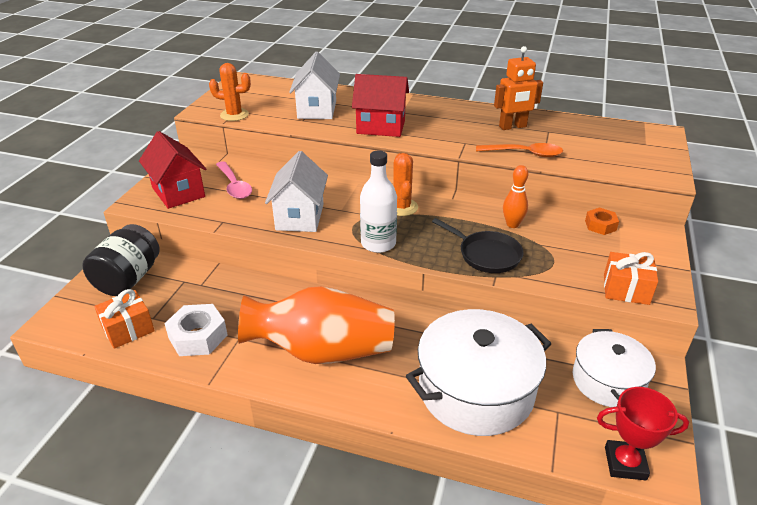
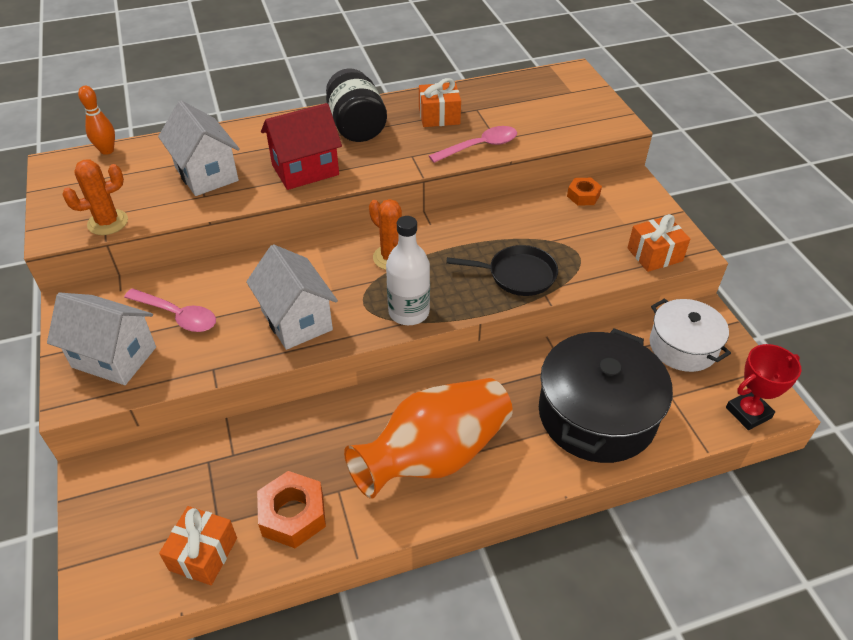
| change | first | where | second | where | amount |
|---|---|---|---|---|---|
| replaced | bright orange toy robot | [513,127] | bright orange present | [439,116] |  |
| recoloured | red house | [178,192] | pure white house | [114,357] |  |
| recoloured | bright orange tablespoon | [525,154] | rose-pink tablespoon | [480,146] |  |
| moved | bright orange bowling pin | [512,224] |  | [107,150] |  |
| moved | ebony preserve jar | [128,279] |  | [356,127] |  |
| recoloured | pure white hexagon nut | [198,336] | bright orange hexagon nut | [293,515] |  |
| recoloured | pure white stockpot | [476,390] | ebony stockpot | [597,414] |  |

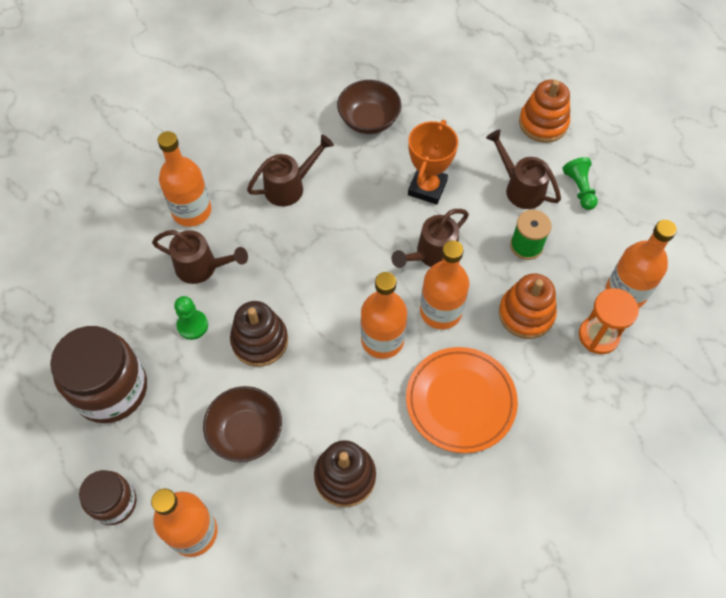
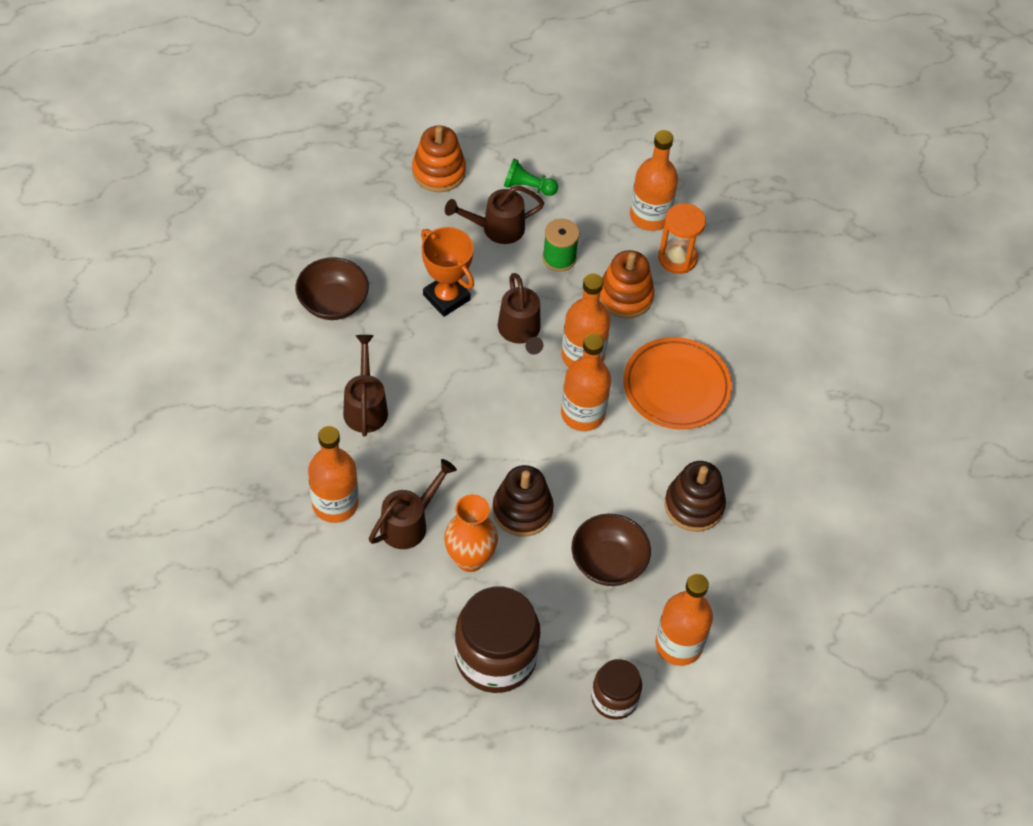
| change | first | where | second | where | amount |
|---|---|---|---|---|---|
| replaced | green pawn | [192,325] | bright orange vase | [470,559] |  |

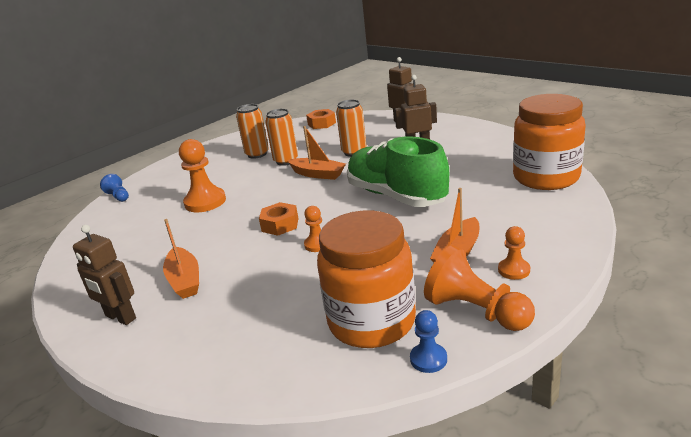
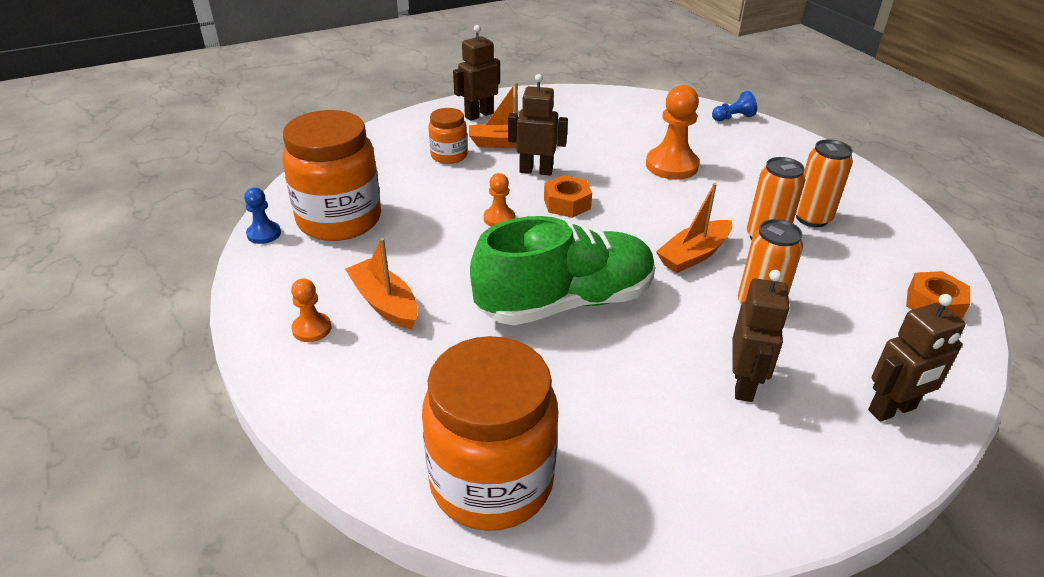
| change | first | where | second | where | amount |
|---|---|---|---|---|---|
| removed | bright orange pawn | [476,311] |  |  |  |
| added |  |  | russet toy robot | [536,171] |  |
| added |  |  | bright orange preserve jar | [449,156] |  |

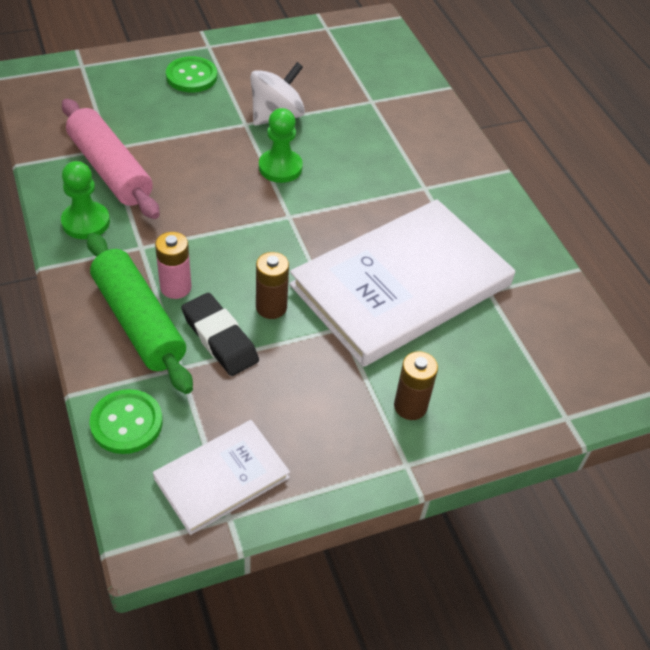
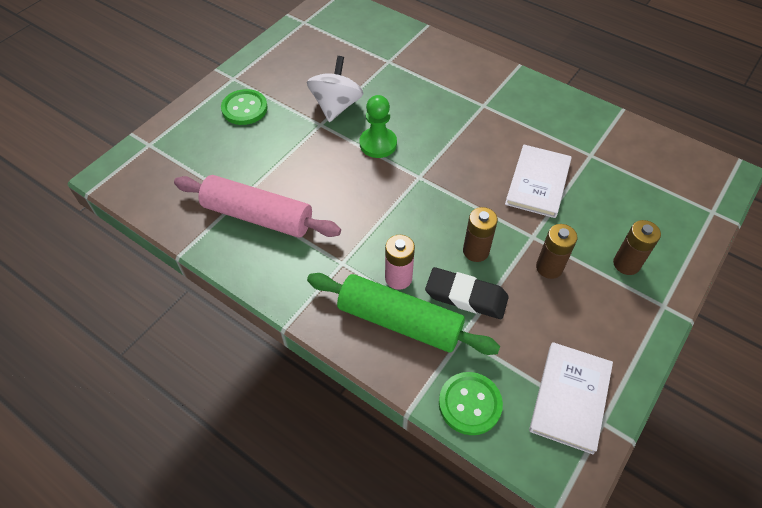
| change | first | where | second | where | amount |
|---|---|---|---|---|---|
| removed | green pawn | [86,222] |  |  |  |
| resized | pure white book | [401,285] |  | [537,182] | x0.50 |
| added |  |  | russet battery | [549,267] |  |

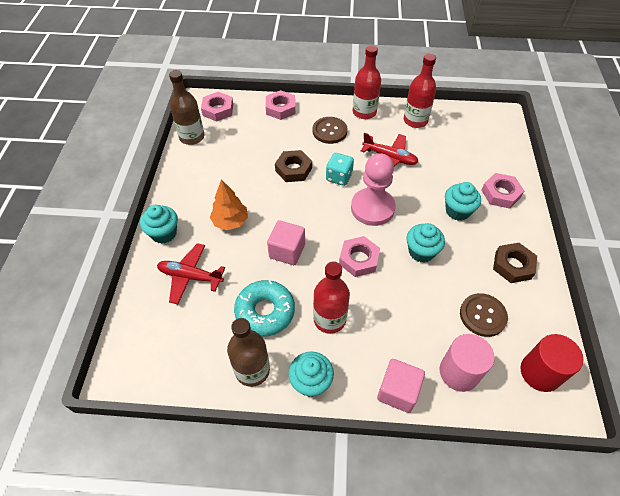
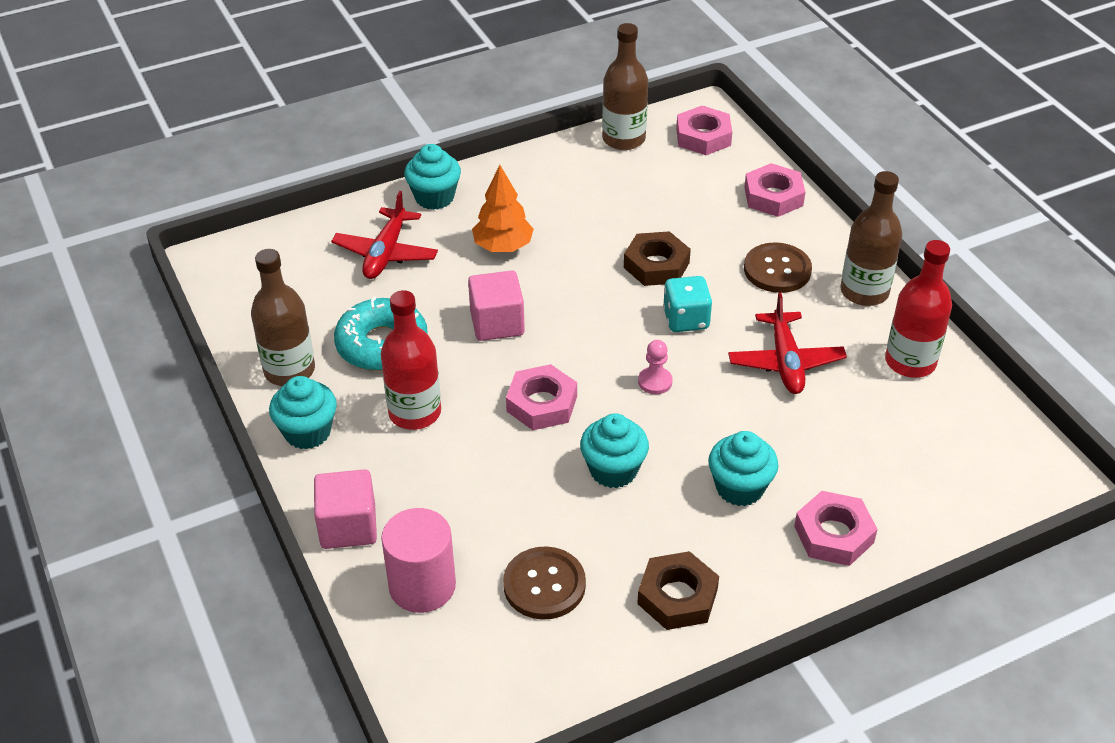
| change | first | where | second | where | amount |
|---|---|---|---|---|---|
| recoloured | red flask | [364,112] | russet flask | [864,292] |  |
| resized | rose-pink pawn | [372,208] |  | [655,382] | x0.42 |
| turned | red aeroplane | [190,276] |  | [386,253] | 150 degrees counterclockwise |
| removed | red cylinder shape | [540,372] |  |  |  |

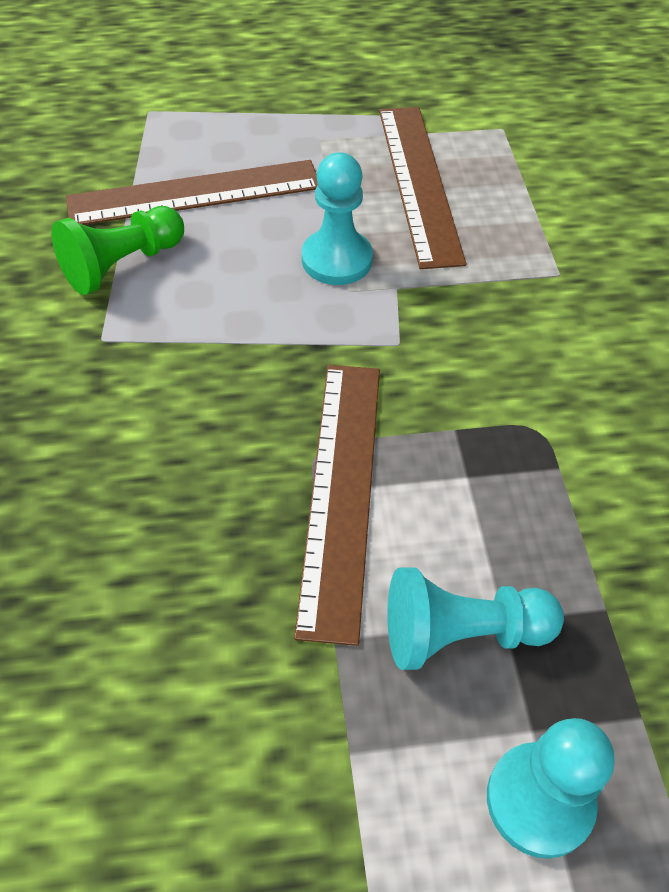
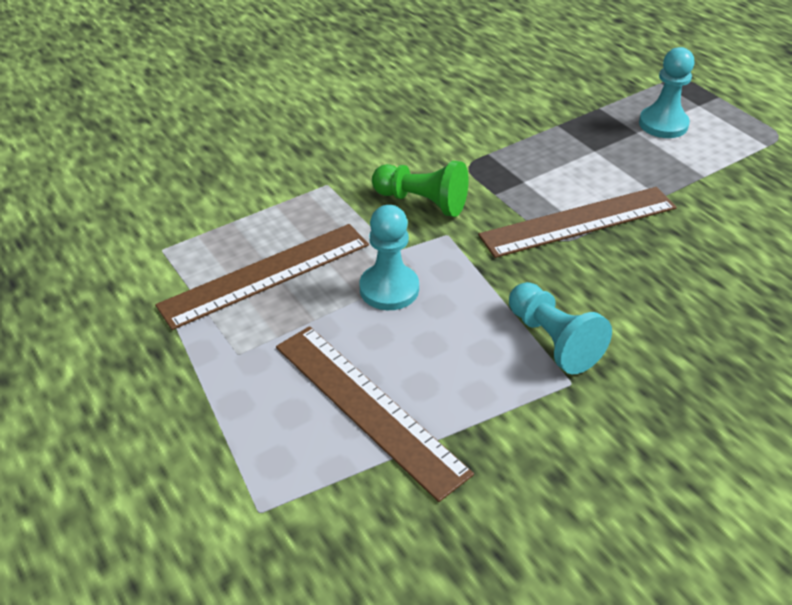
| change | first | where | second | where | amount |
|---|---|---|---|---|---|
| moved | green pawn | [122,265] |  | [422,202] |  |
| moved | turquoise pawn | [461,633] |  | [553,340] |  |

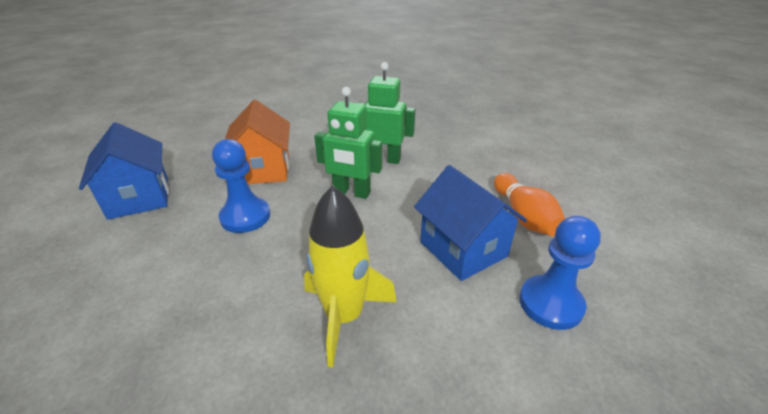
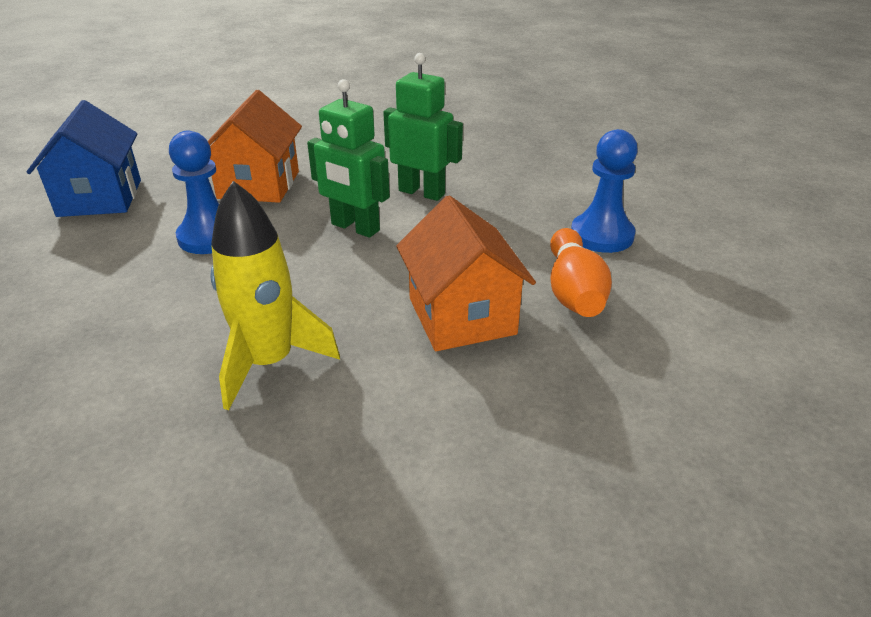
| change | first | where | second | where | amount |
|---|---|---|---|---|---|
| recoloured | royal blue house | [463,249] | bright orange house | [461,316] |  |
| moved | royal blue pawn | [550,303] |  | [601,235] |  |

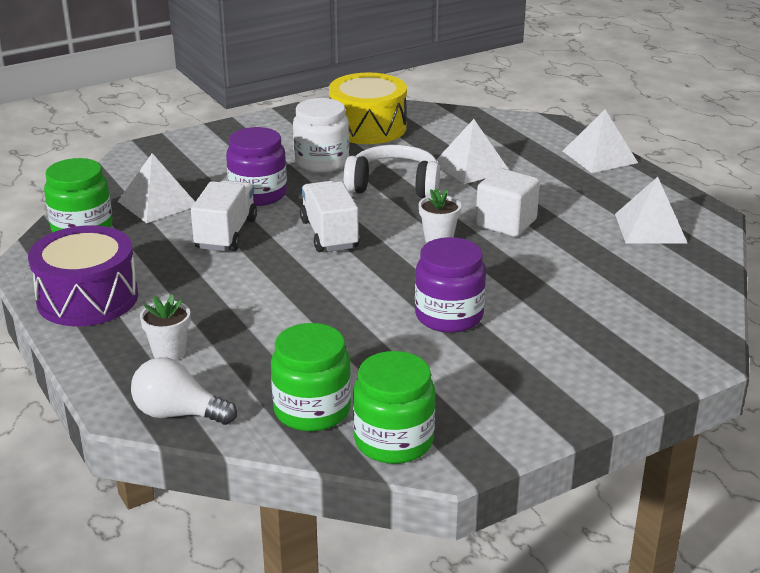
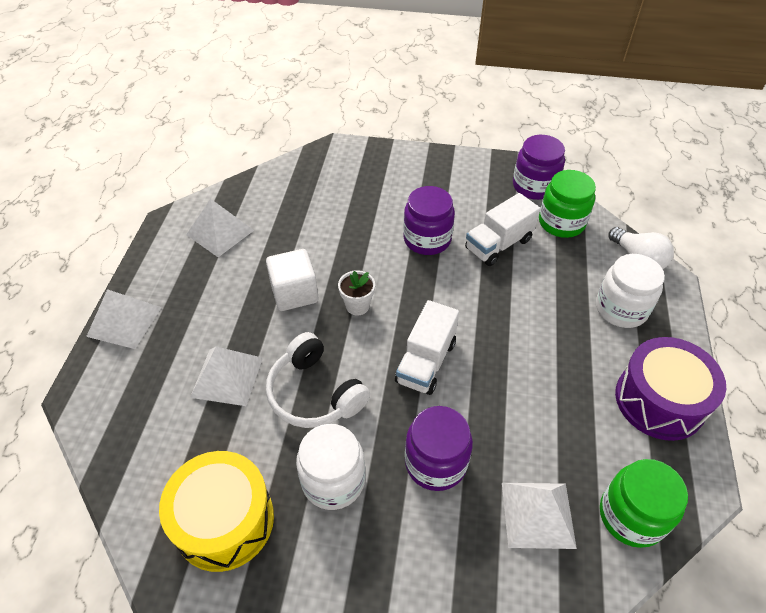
| change | first | where | second | where | amount |
|---|---|---|---|---|---|
| moved | pure white lorry | [226,234] |  | [498,244] |  |
| replaced | pure white potted plant | [169,352] | pure white preserve jar | [621,309] |  |
| recoloured | green preserve jar | [393,441] | violet preserve jar | [534,186] |  |

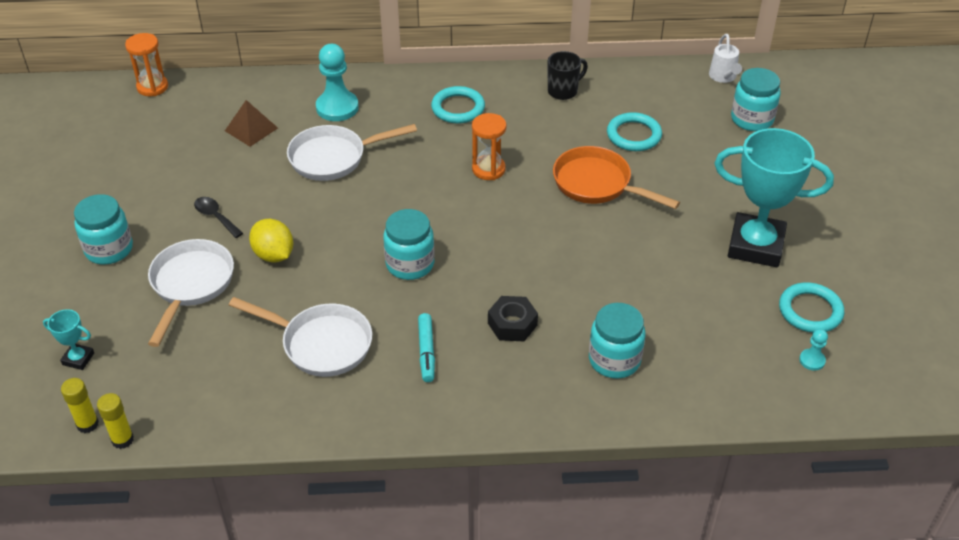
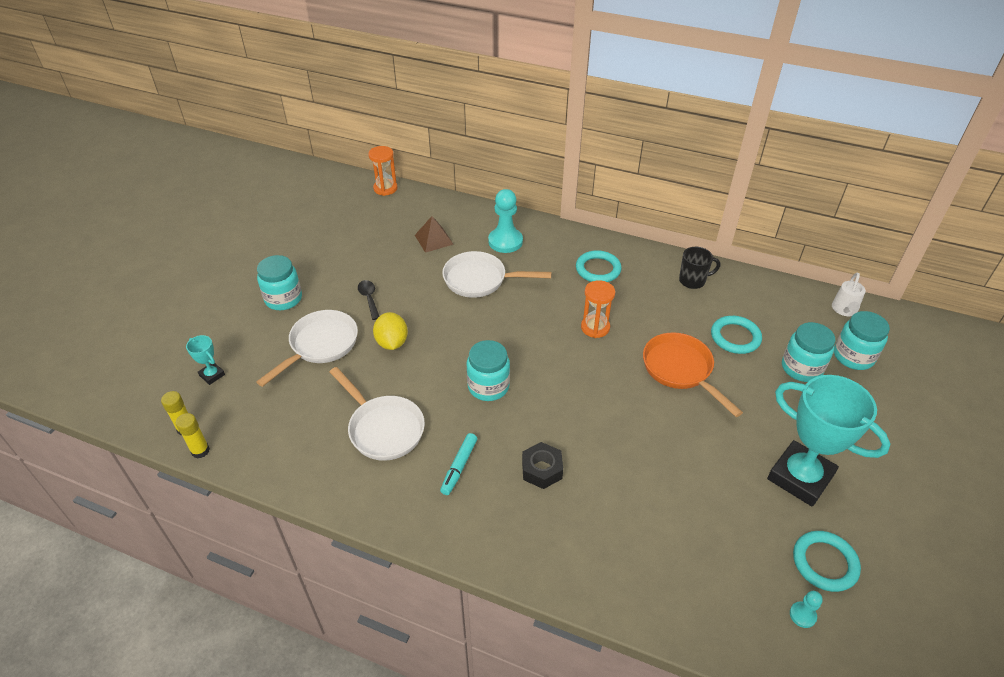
| change | first | where | second | where | amount |
|---|---|---|---|---|---|
| moved | turquoise preserve jar | [614,360] |  | [801,368] |  |

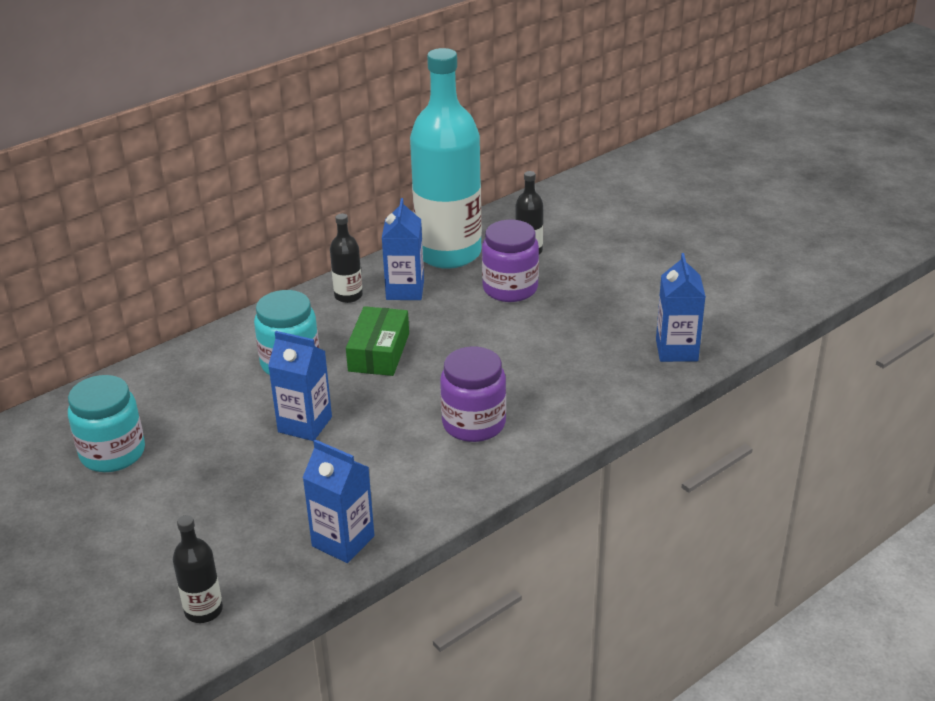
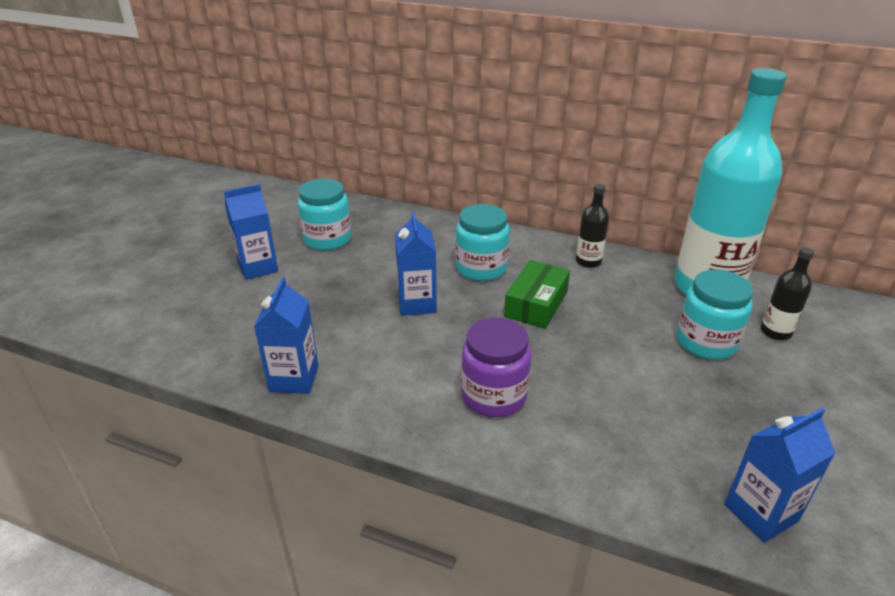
| change | first | where | second | where | amount |
|---|---|---|---|---|---|
| moved | royal blue juice carton | [405,290] |  | [258,267] |  |
| recoloured | violet preserve jar | [510,288] | turquoise preserve jar | [706,342] |  |
| turned | green package | [379,352] |  | [536,304] | 45 degrees counterclockwise |
| removed | ebony flask | [203,610] |  |  |  |

